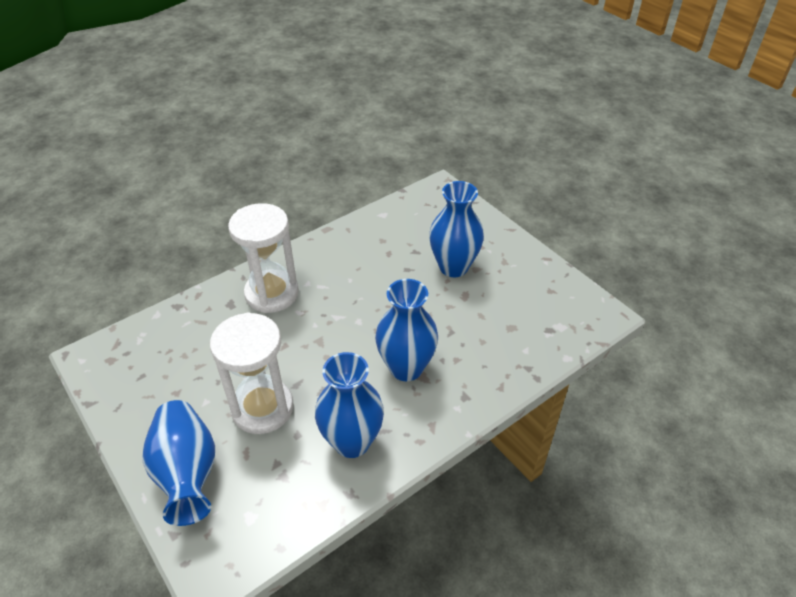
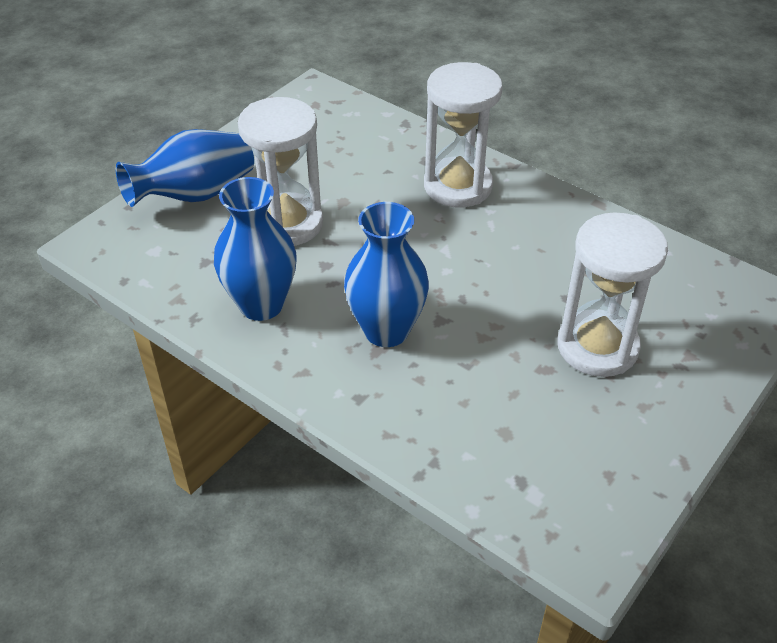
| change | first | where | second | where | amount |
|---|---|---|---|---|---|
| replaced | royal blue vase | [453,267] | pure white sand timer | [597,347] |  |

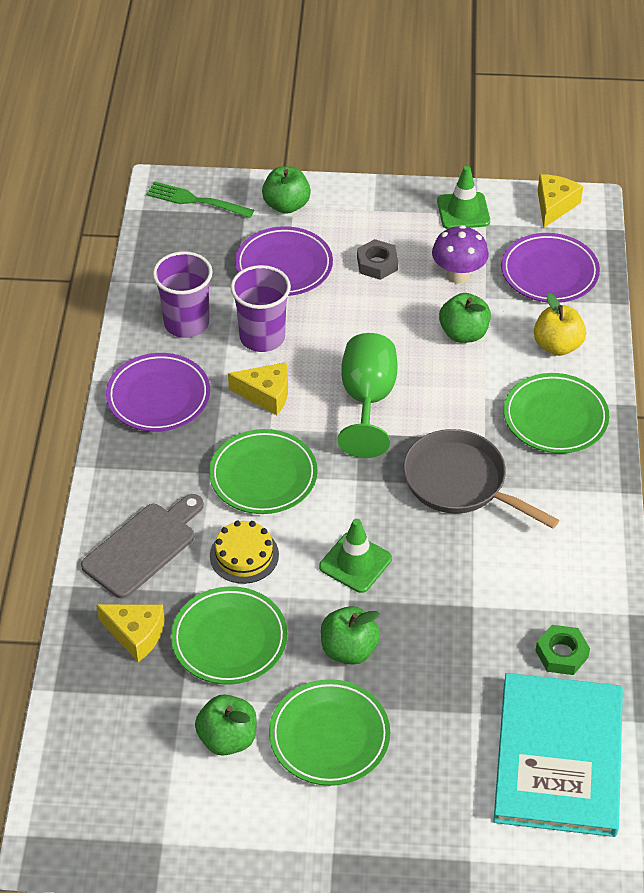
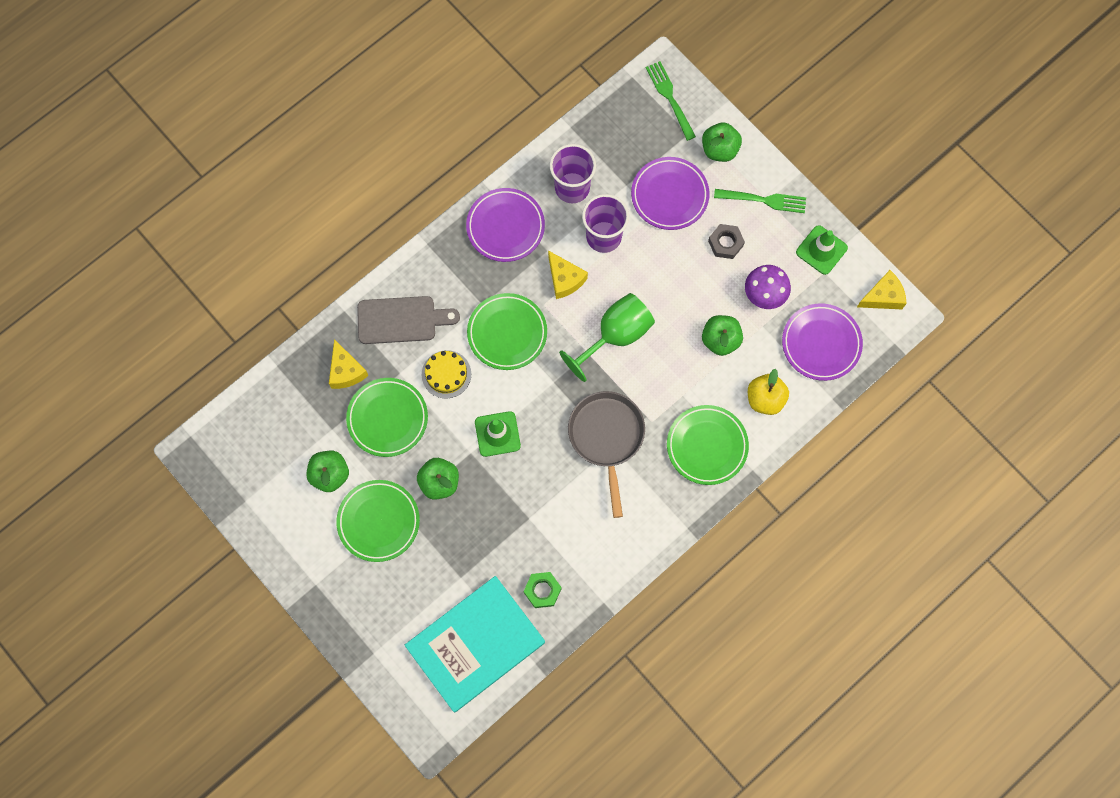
| change | first | where | second | where | amount |
|---|---|---|---|---|---|
| added |  |  | green fork | [763,200] |  |

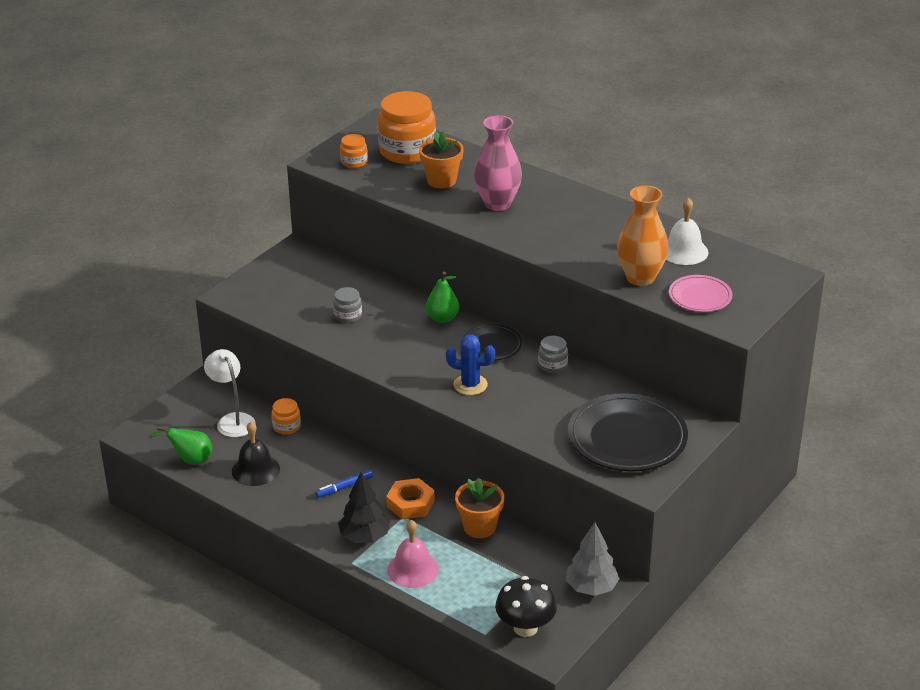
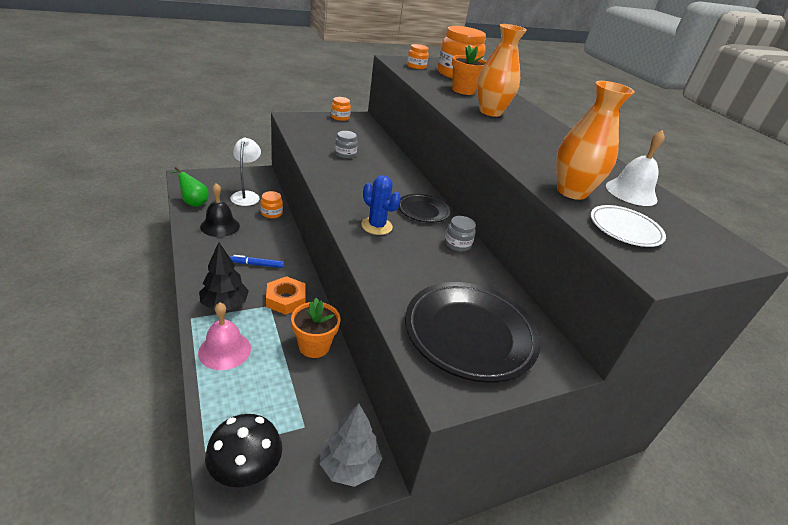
| change | first | where | second | where | amount |
|---|---|---|---|---|---|
| recoloured | rose-pink vase | [497,203] | bright orange vase | [490,112] |  |
| removed | green pear fruit | [442,318] |  |  |  |
| recoloured | rose-pink plate | [700,297] | pure white plate | [625,229] |  |
| added |  |  | bright orange preserve jar | [340,117] |  |

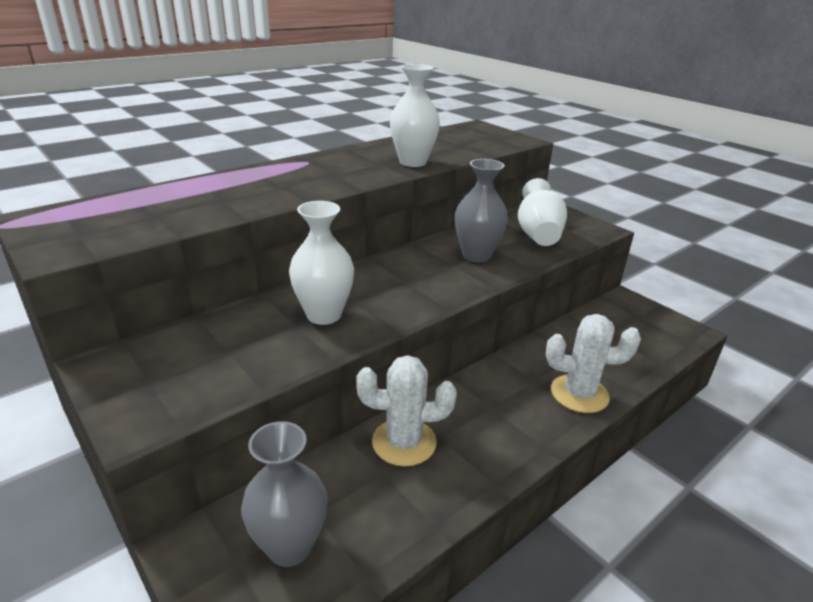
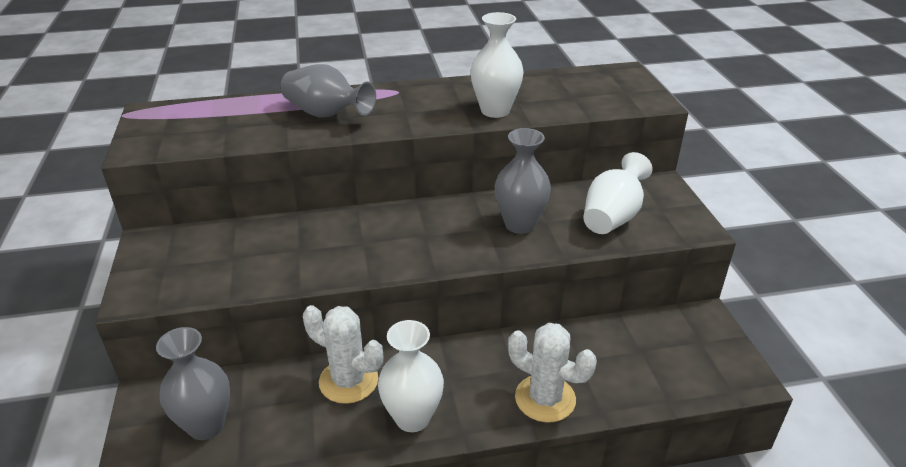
| change | first | where | second | where | amount |
|---|---|---|---|---|---|
| moved | pure white vase | [324,315] |  | [412,418] |  |
| added |  |  | ash-grey vase | [326,114] |  |

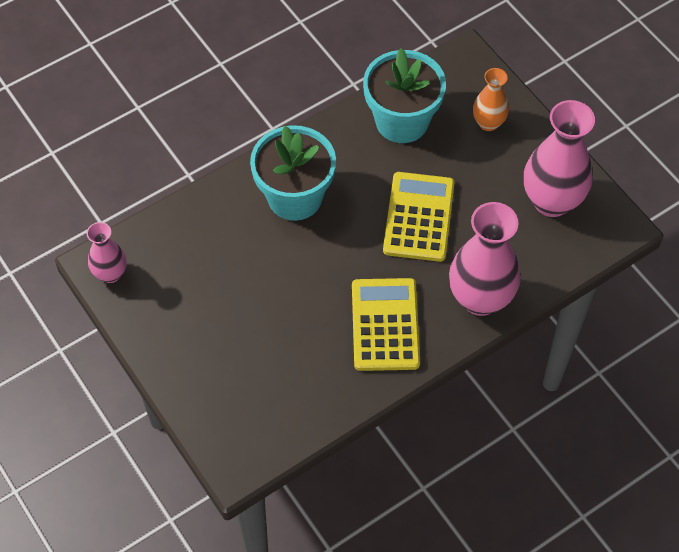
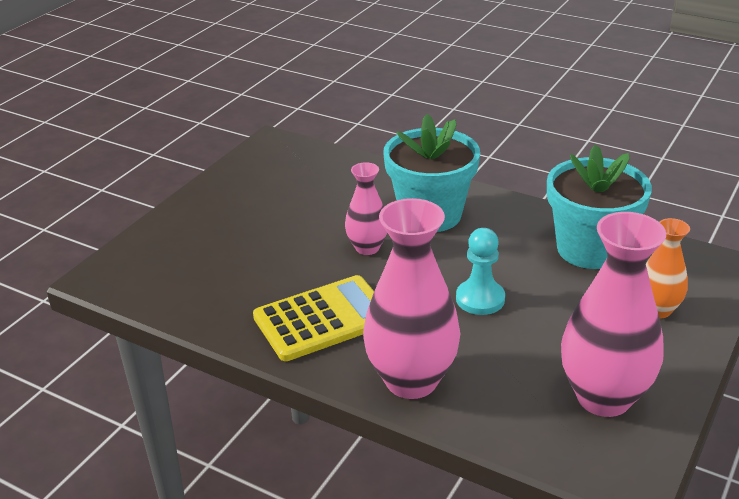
| change | first | where | second | where | amount |
|---|---|---|---|---|---|
| replaced | bright yellow pocket calculator | [419,217] | turquoise pawn | [480,299] |  |
| moved | rose-pink vase | [110,273] |  | [367,248] |  |

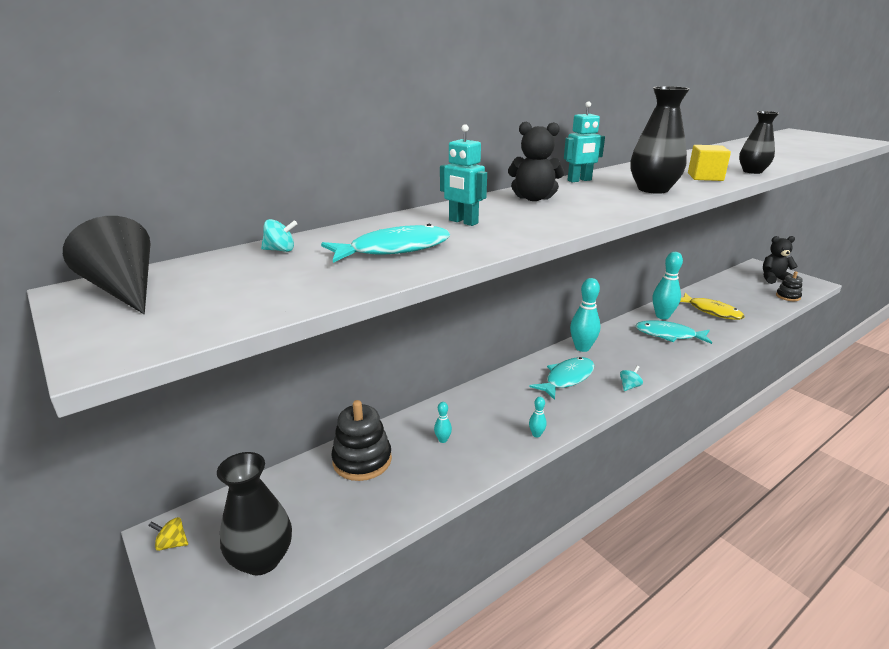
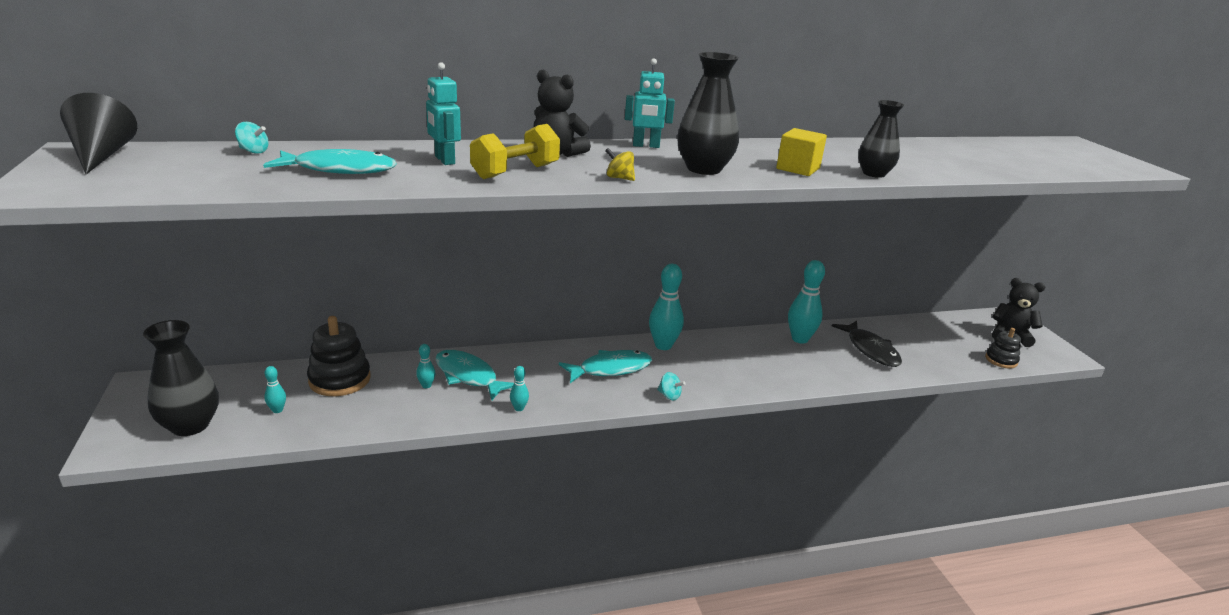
| change | first | where | second | where | amount |
|---|---|---|---|---|---|
| recoloured | bright yellow toy fish | [711,311] | ebony toy fish | [870,350] |  |
| moved | turquoise toy fish | [669,335] |  | [469,376] |  |
| turned | turquoise spinning top | [629,386] |  | [669,396] | 60 degrees clockwise |
| moved | bright yellow spinning top | [172,543] |  | [619,178] |  |
| added |  |  | bright yellow free weight | [515,172] |  |
| added |  |  | turquoise bowling pin | [277,410] |  |

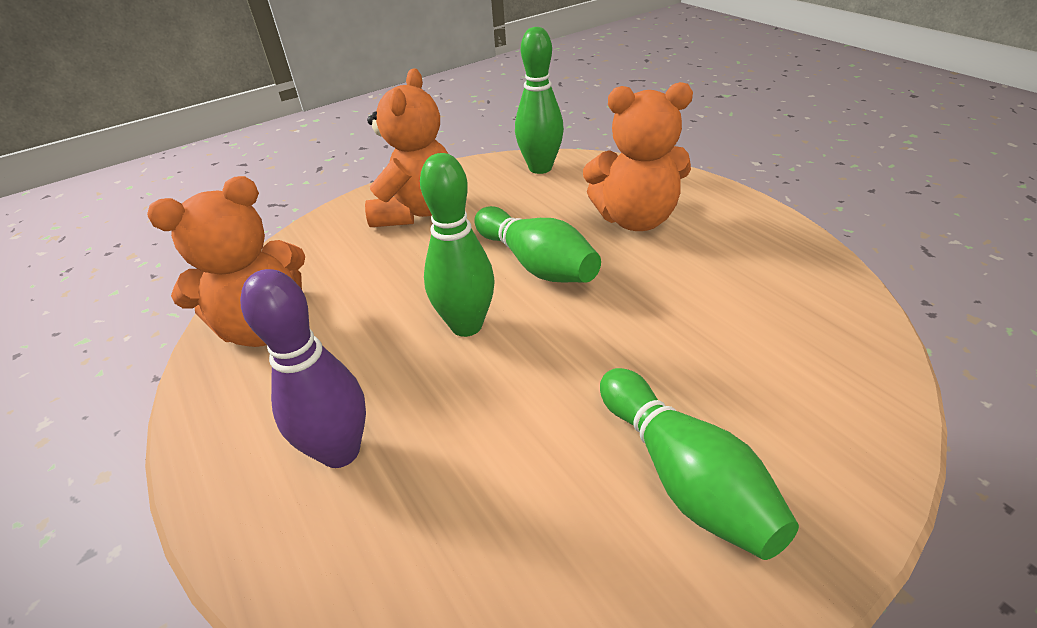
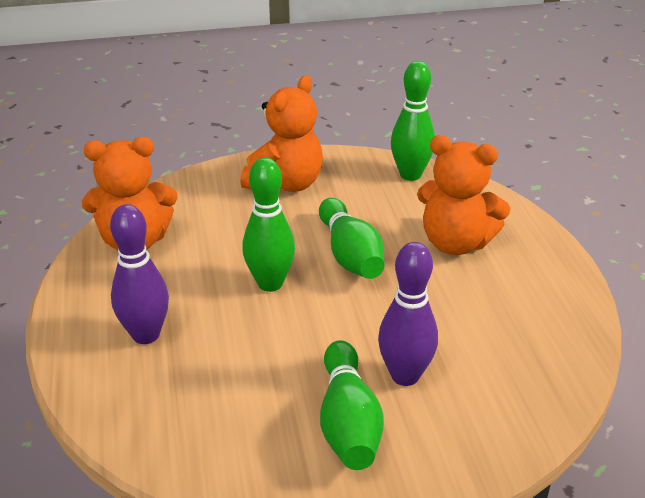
| change | first | where | second | where | amount |
|---|---|---|---|---|---|
| added |  |  | violet bowling pin | [405,375] |  |

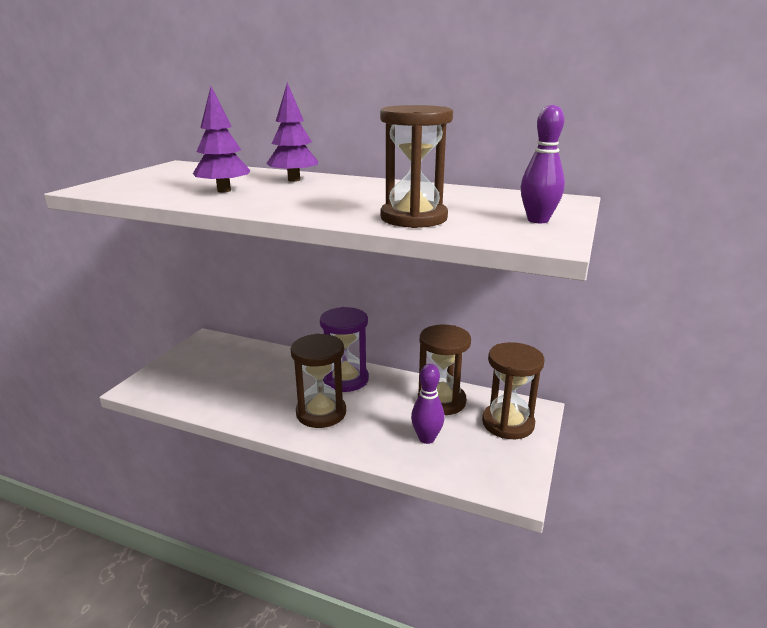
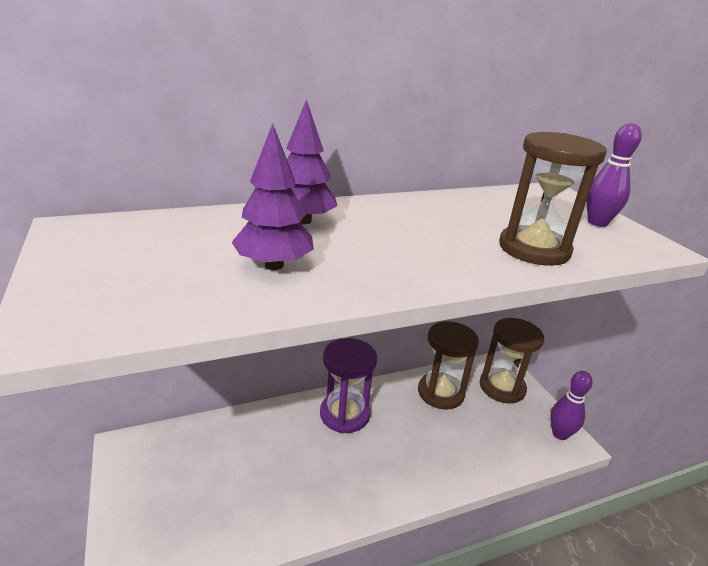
| change | first | where | second | where | amount |
|---|---|---|---|---|---|
| removed | russet sand timer | [321,413] |  |  |  |
| moved | violet bowling pin | [426,438] |  | [560,434] |  |

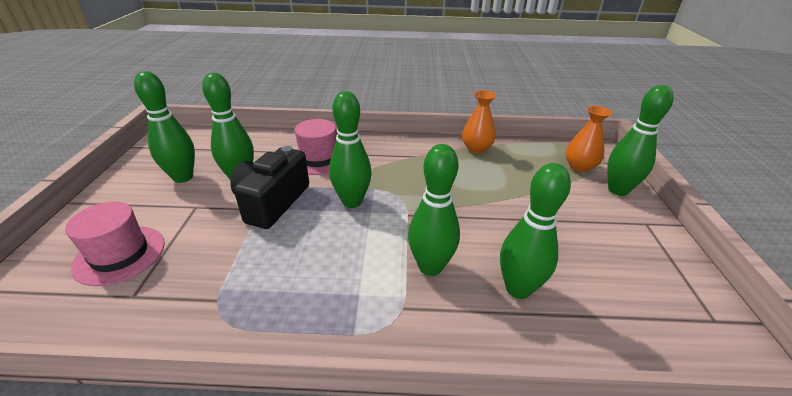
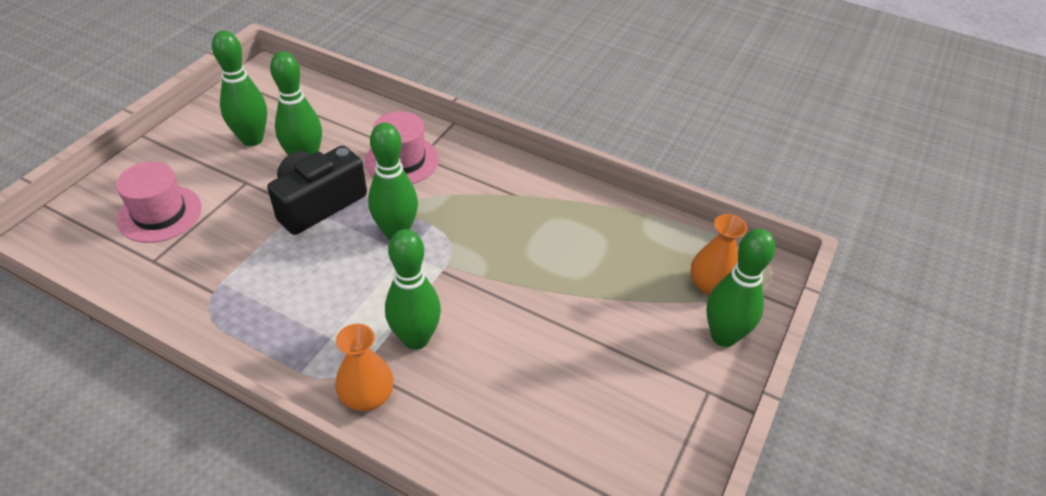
| change | first | where | second | where | amount |
|---|---|---|---|---|---|
| moved | bright orange vase | [476,148] |  | [367,397] |  |
| removed | green bowling pin | [518,289] |  |  |  |

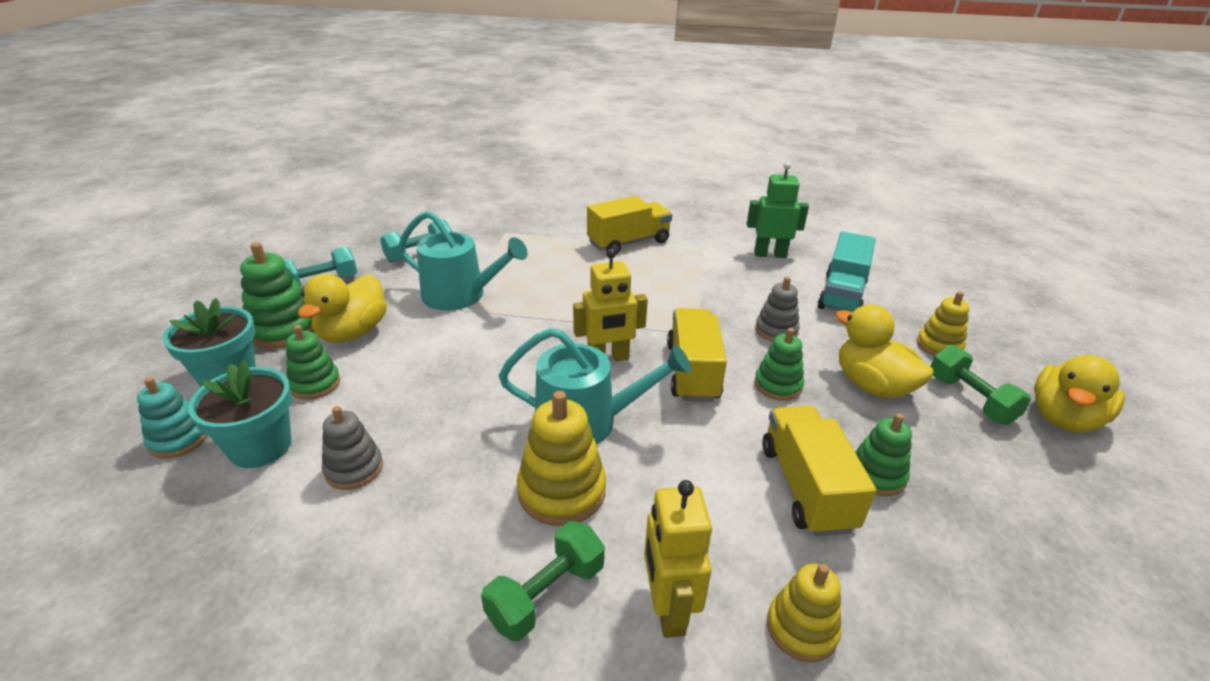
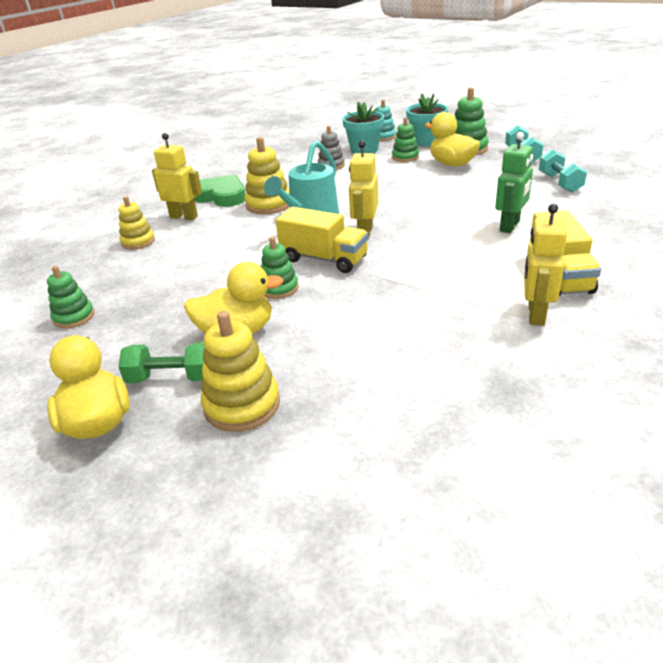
| change | first | where | second | where | amount |
|---|---|---|---|---|---|
| moved | green toy robot | [770,254] |  | [510,226] |  |
| removed | turquoise sprinkling can | [460,295] |  |  |  |
| removed | turquoise lorry | [842,295] |  |  |  |
| removed | ash-grey stacking toy | [776,330] |  |  |  |
| resized | bright yellow stacking toy | [939,346] |  | [242,405] | x1.53 |
| removed | bright yellow lorry | [806,487] |  |  |  |
| moved | green stacking toy | [876,475] |  | [74,317] |  |
| replaced | green free weight | [546,594] | green heart shape | [221,196] |  |
| added |  |  | bright yellow toy robot | [535,314] |  |

